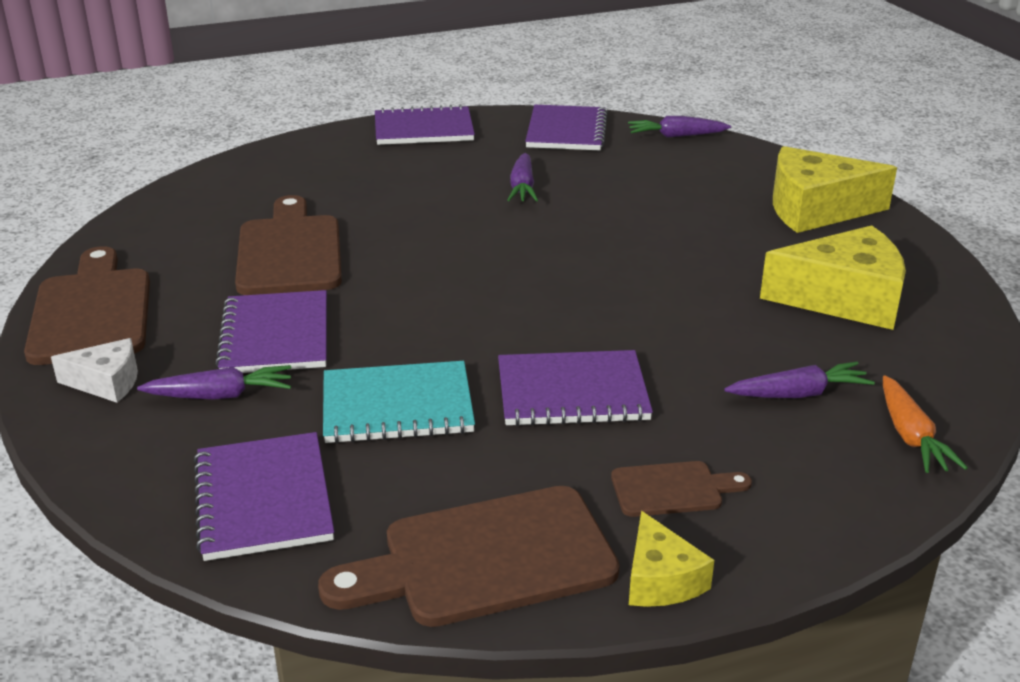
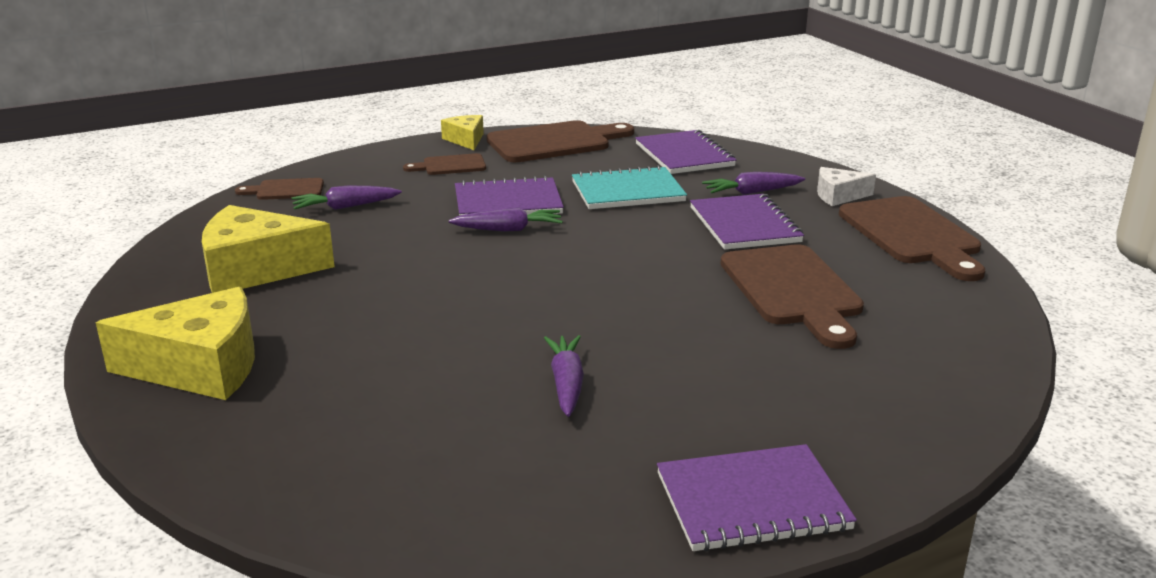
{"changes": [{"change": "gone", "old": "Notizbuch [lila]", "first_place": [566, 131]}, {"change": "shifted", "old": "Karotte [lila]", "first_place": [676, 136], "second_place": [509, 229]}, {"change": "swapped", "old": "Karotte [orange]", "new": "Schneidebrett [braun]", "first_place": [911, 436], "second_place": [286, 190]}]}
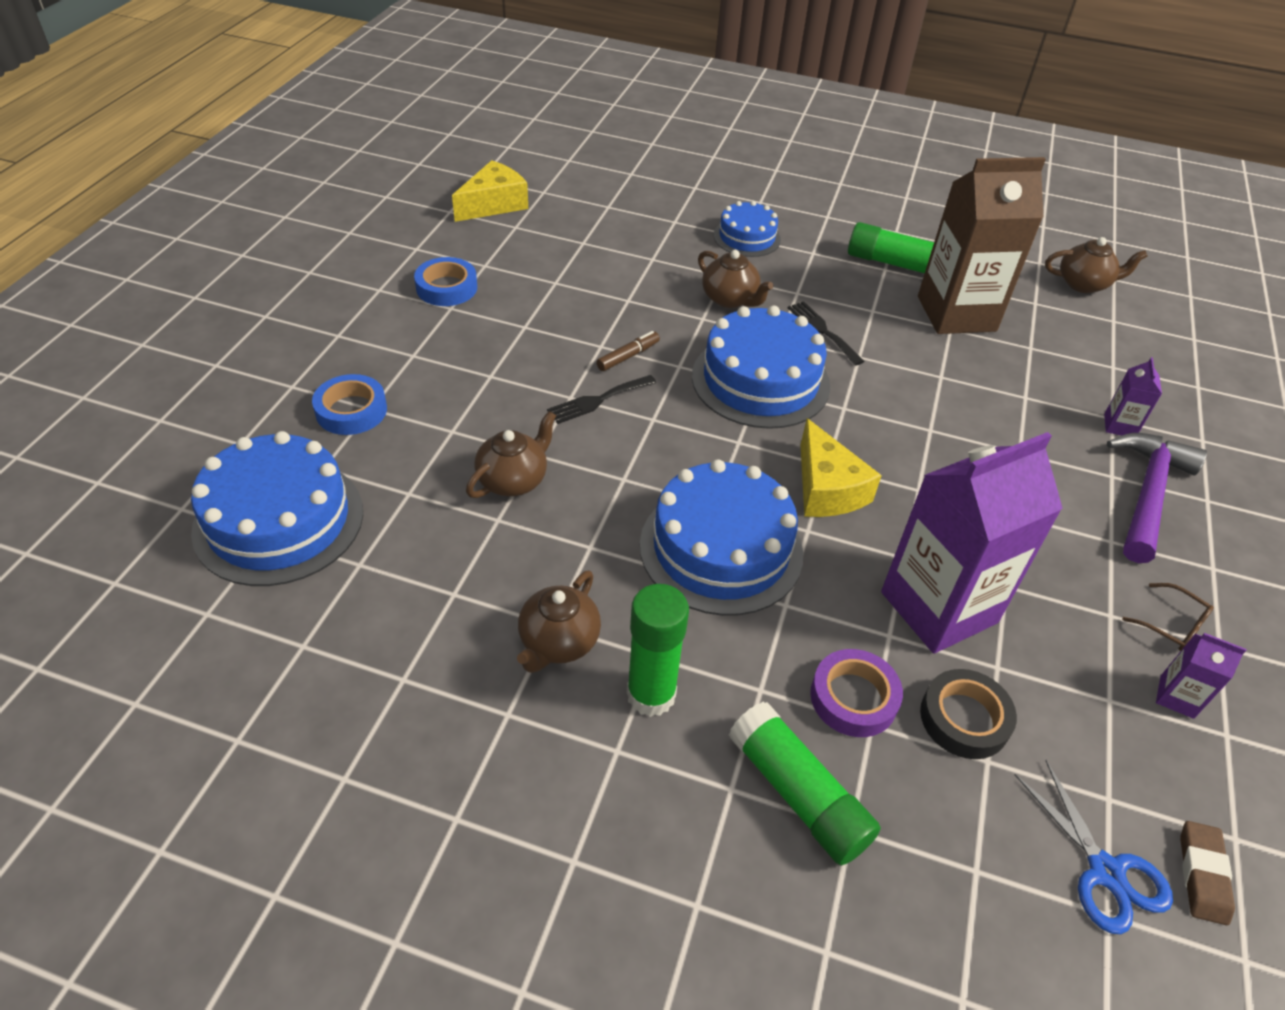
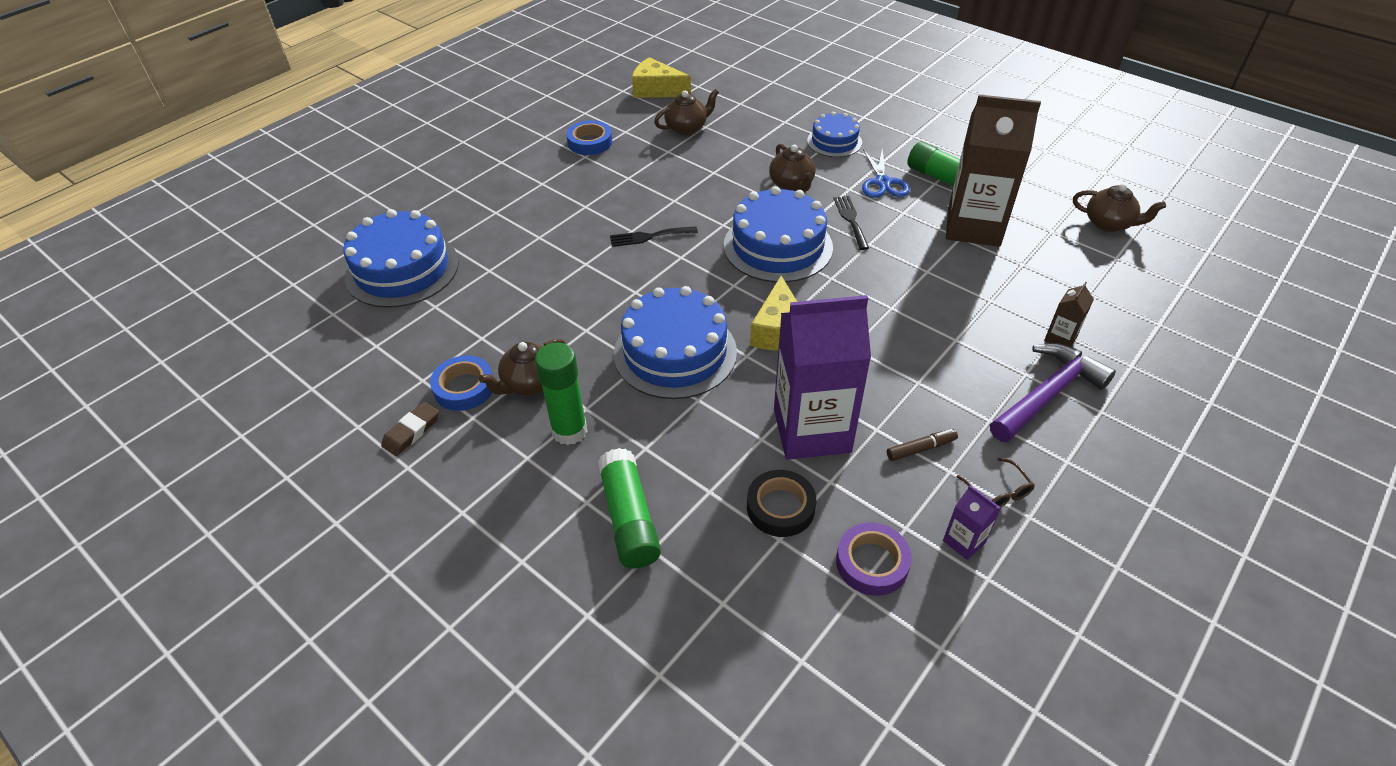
{"changes": [{"change": "shifted", "old": "Klebeband [blau]", "first_place": [351, 410], "second_place": [464, 388]}, {"change": "rotated", "old": "Käse [gelb]", "first_place": [494, 204], "second_place": [656, 90], "degrees": -135}, {"change": "shifted", "old": "Teekanne [braun]", "first_place": [513, 480], "second_place": [687, 128]}, {"change": "shifted", "old": "Filzstift [braun]", "first_place": [628, 356], "second_place": [921, 449]}, {"change": "shifted", "old": "Klebeband [lila]", "first_place": [853, 698], "second_place": [872, 563]}, {"change": "shifted", "old": "Schere [blau]", "first_place": [1105, 871], "second_place": [883, 182]}, {"change": "repainted", "old": "Getränkekarton [lila]", "new": "Getränkekarton [braun]", "first_place": [1119, 426], "second_place": [1060, 339]}, {"change": "shifted", "old": "Radiergummi [braun]", "first_place": [1202, 875], "second_place": [411, 431]}]}
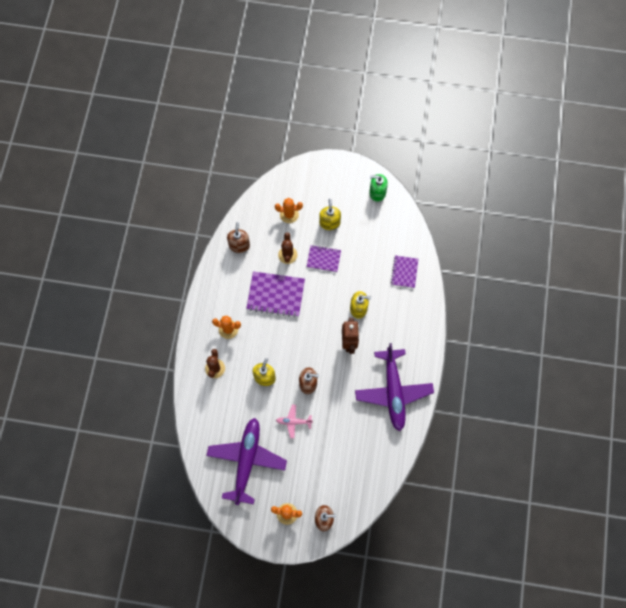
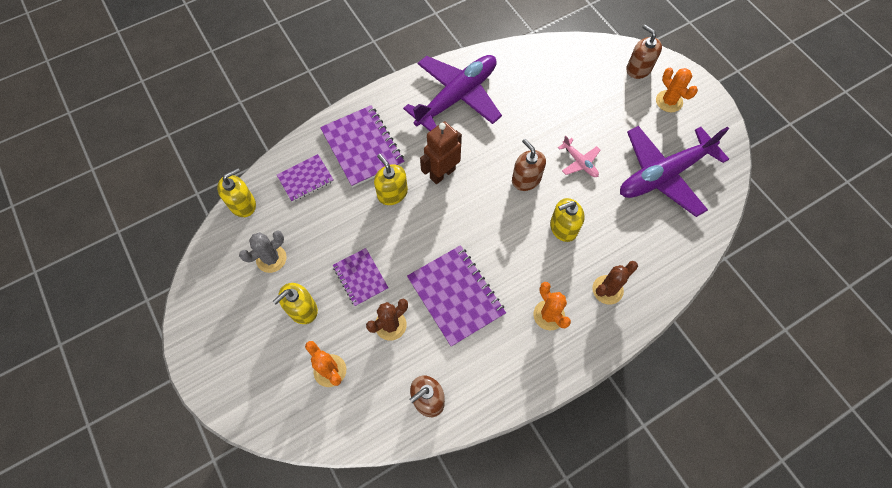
{"changes": [{"change": "gone", "old": "Seifenspender [grün]", "first_place": [377, 192]}, {"change": "new", "new": "Seifenspender [gelb]", "second_place": [243, 204]}, {"change": "new", "new": "Kaktus [grau]", "second_place": [271, 259]}, {"change": "new", "new": "Notizbuch [lila]", "second_place": [362, 147]}]}
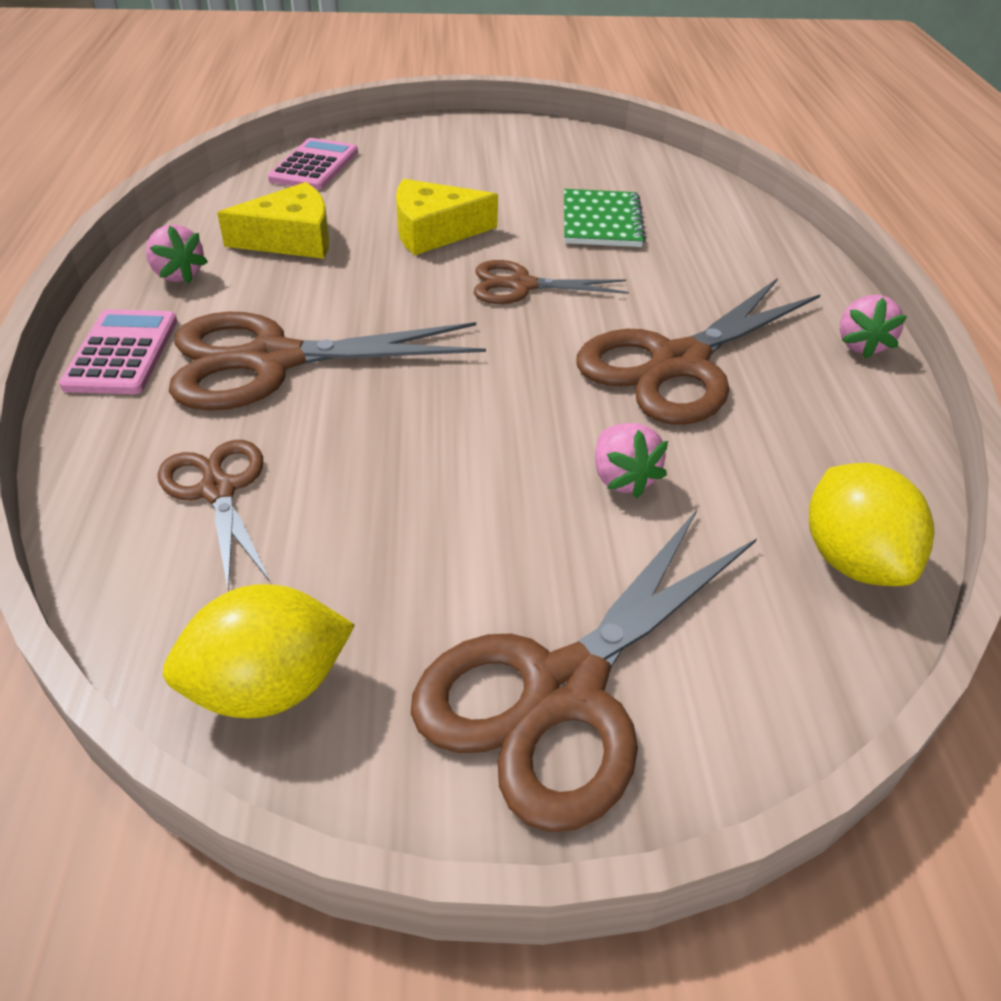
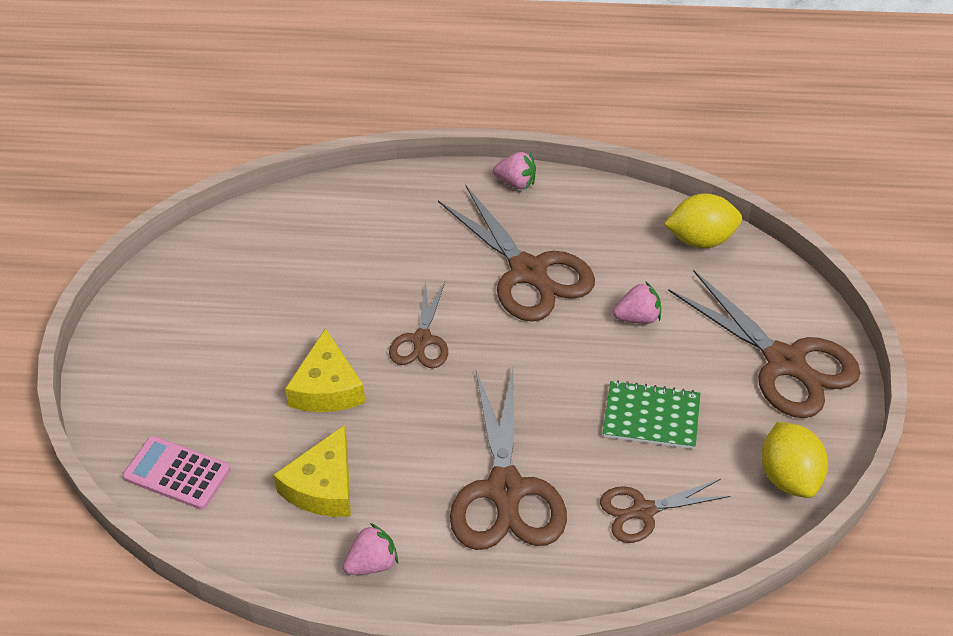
{"changes": [{"change": "gone", "old": "Taschenrechner [rosa]", "first_place": [122, 353]}, {"change": "rotated", "old": "Käse [gelb]", "first_place": [291, 239], "second_place": [323, 486], "degrees": -150}, {"change": "shifted", "old": "Notizbuch [grün]", "first_place": [601, 221], "second_place": [651, 417]}]}
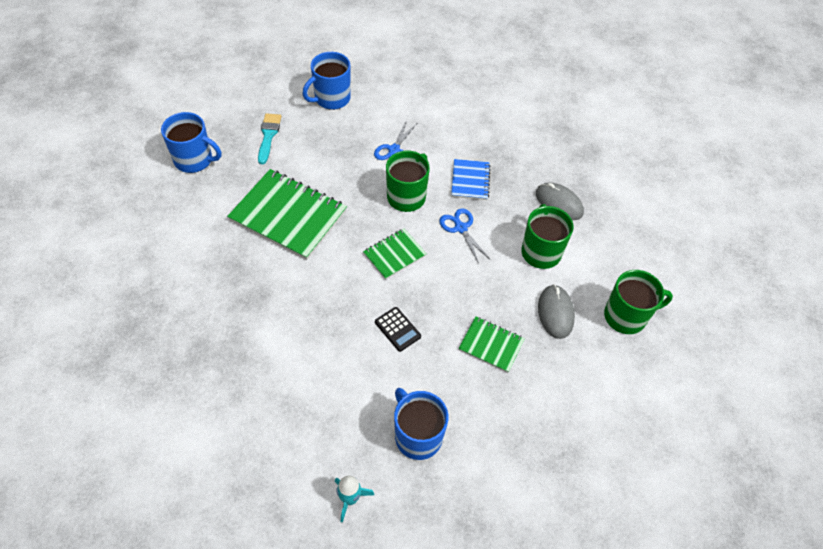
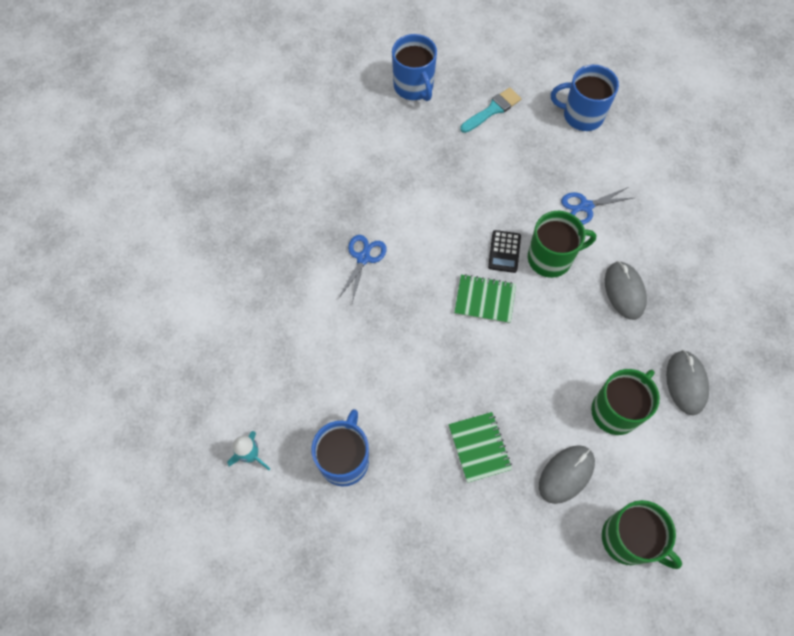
{"changes": [{"change": "gone", "old": "Notizbuch [grün]", "first_place": [288, 215]}, {"change": "shifted", "old": "Taschenrechner [schwarz]", "first_place": [397, 329], "second_place": [504, 251]}, {"change": "shifted", "old": "Schere [blau]", "first_place": [460, 228], "second_place": [363, 258]}, {"change": "swapped", "old": "Notizbuch [blau]", "new": "Computermaus [grau]", "first_place": [470, 181], "second_place": [624, 291]}]}
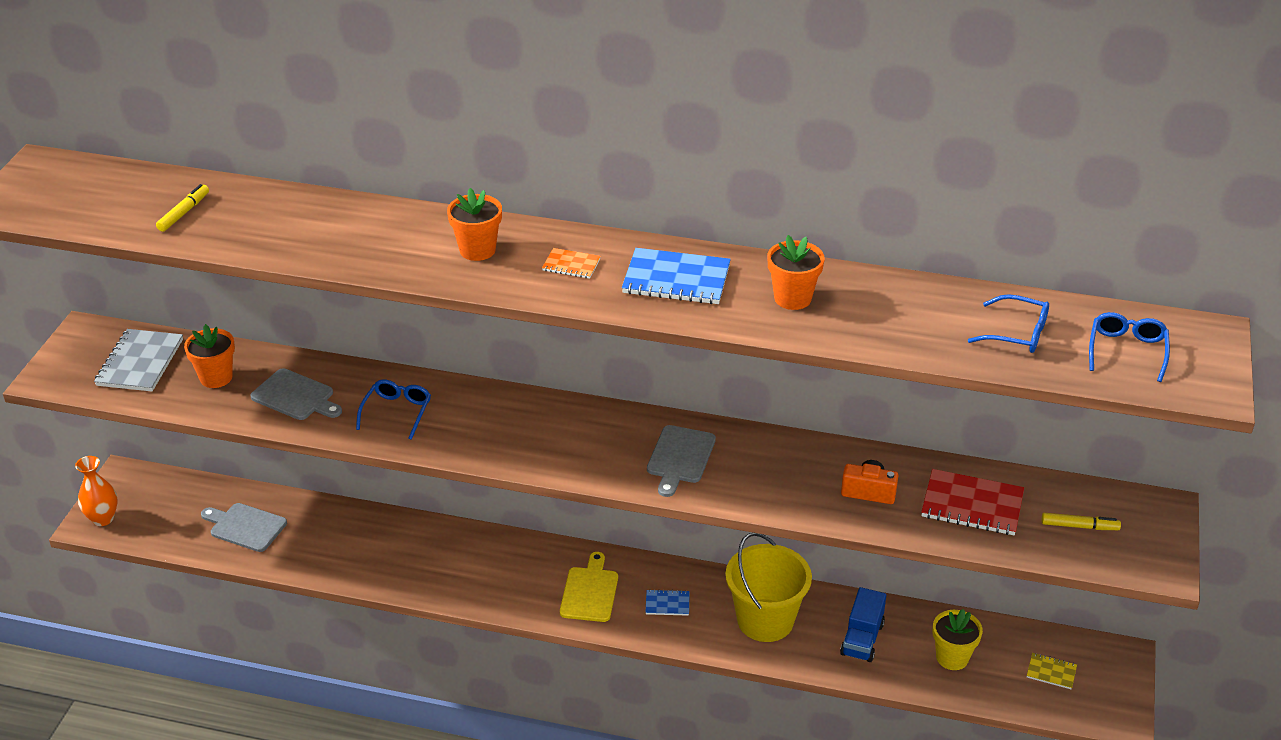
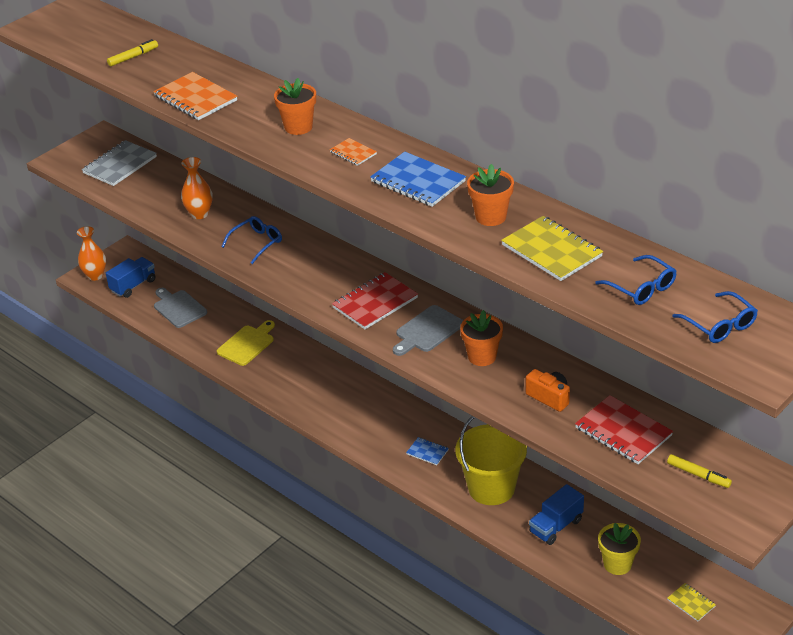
{"changes": [{"change": "shifted", "old": "Blumentopf [orange]", "first_place": [216, 377], "second_place": [482, 357]}, {"change": "swapped", "old": "Schneidebrett [grau]", "new": "Vase [orange]", "first_place": [295, 396], "second_place": [199, 214]}, {"change": "shifted", "old": "Schneidebrett [gelb]", "first_place": [589, 591], "second_place": [247, 344]}, {"change": "rotated", "old": "Brille [blau]", "first_place": [1127, 351], "second_place": [719, 325], "degrees": 105}, {"change": "new", "new": "Lastwagen [blau]", "second_place": [133, 285]}, {"change": "new", "new": "Notizbuch [orange]", "second_place": [195, 98]}, {"change": "new", "new": "Notizbuch [rot]", "second_place": [375, 303]}, {"change": "new", "new": "Notizbuch [gelb]", "second_place": [551, 251]}]}
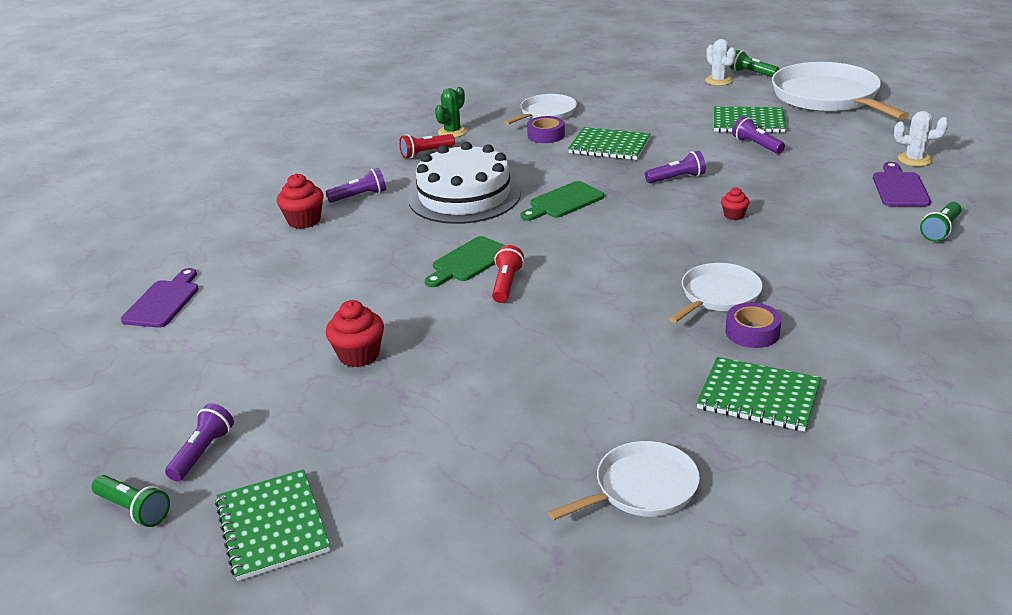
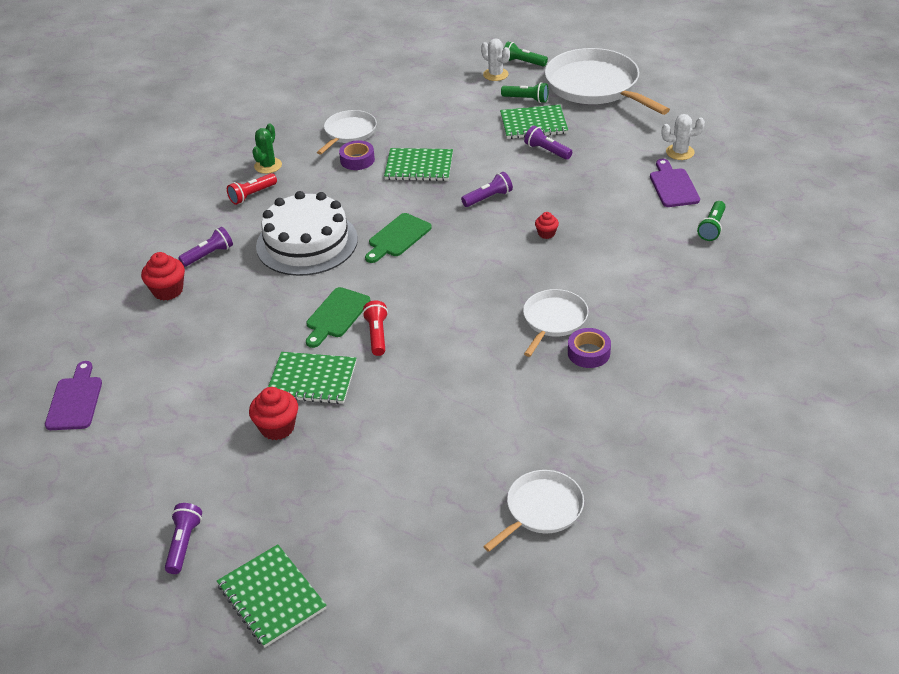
{"changes": [{"change": "shifted", "old": "Taschenlampe [grün]", "first_place": [134, 510], "second_place": [526, 99]}, {"change": "shifted", "old": "Notizbuch [grün]", "first_place": [758, 397], "second_place": [312, 380]}]}
